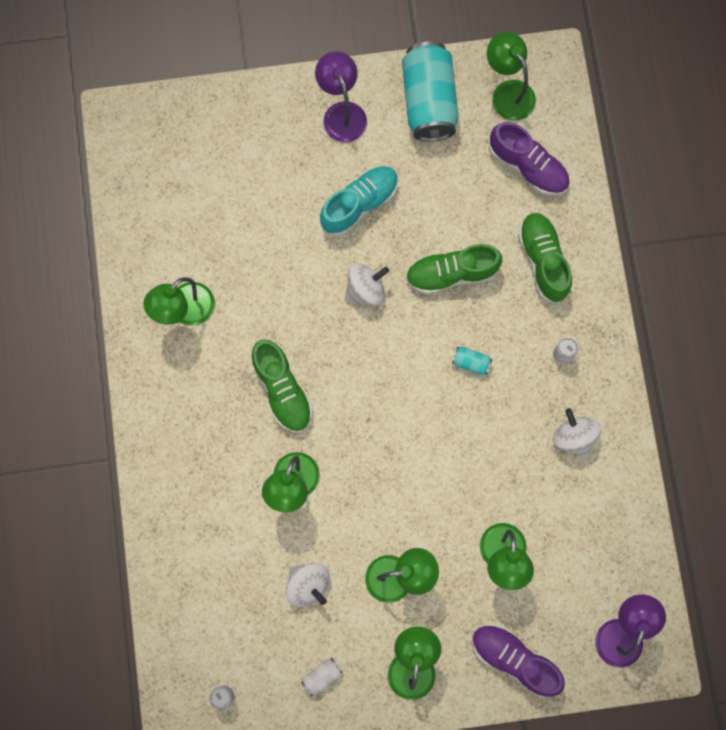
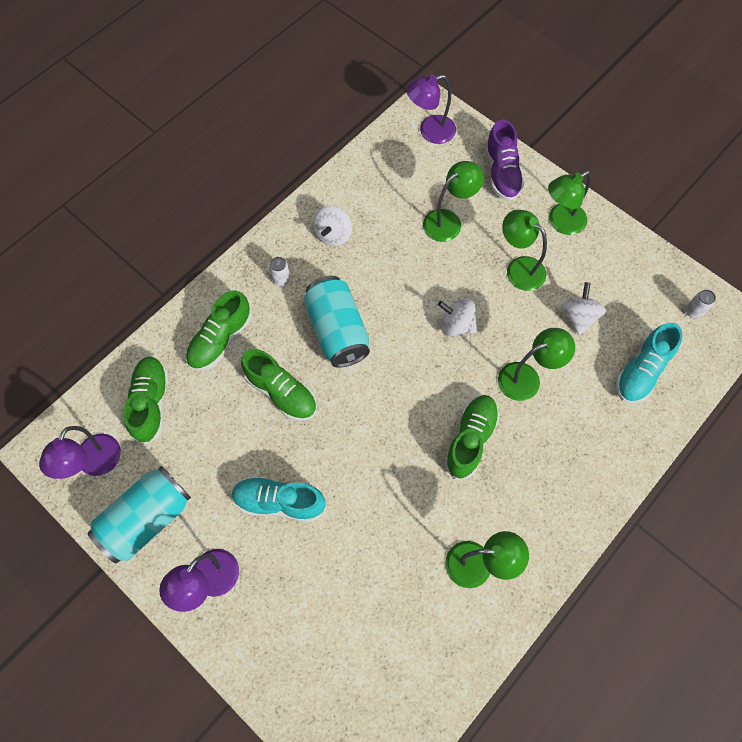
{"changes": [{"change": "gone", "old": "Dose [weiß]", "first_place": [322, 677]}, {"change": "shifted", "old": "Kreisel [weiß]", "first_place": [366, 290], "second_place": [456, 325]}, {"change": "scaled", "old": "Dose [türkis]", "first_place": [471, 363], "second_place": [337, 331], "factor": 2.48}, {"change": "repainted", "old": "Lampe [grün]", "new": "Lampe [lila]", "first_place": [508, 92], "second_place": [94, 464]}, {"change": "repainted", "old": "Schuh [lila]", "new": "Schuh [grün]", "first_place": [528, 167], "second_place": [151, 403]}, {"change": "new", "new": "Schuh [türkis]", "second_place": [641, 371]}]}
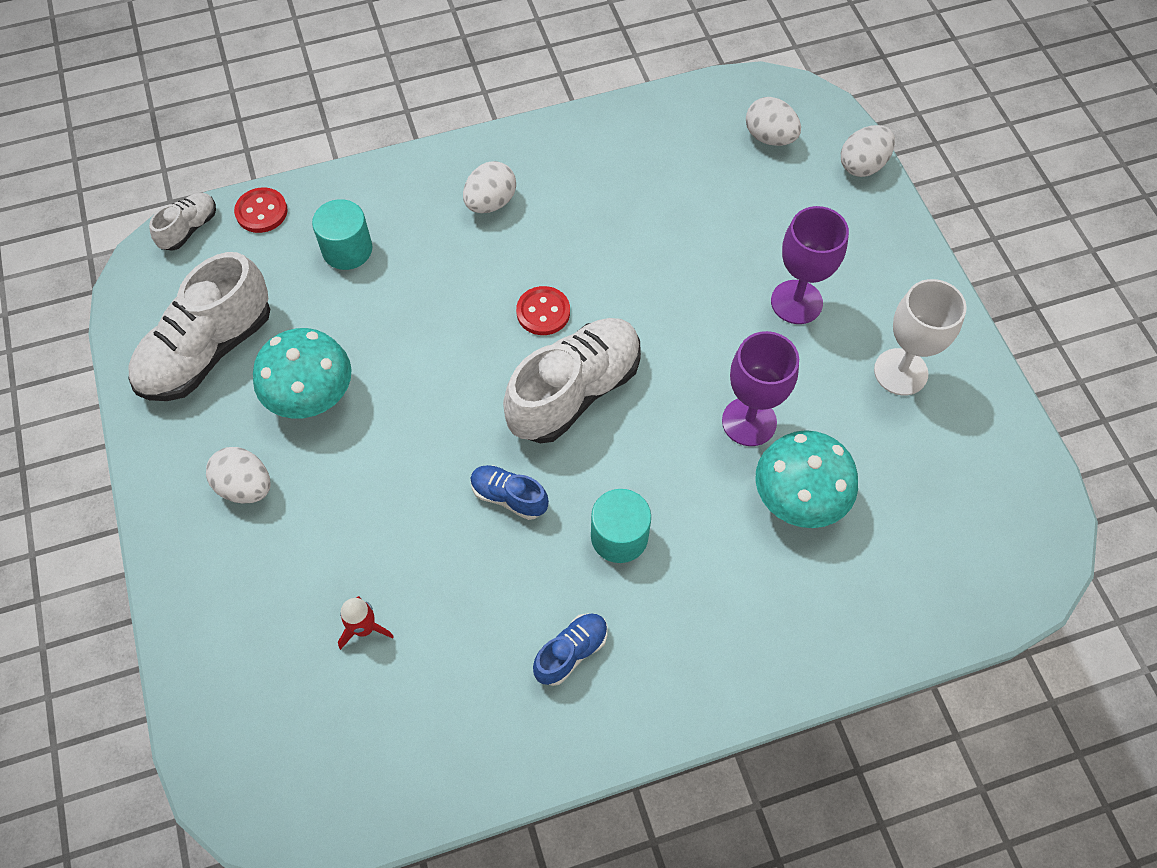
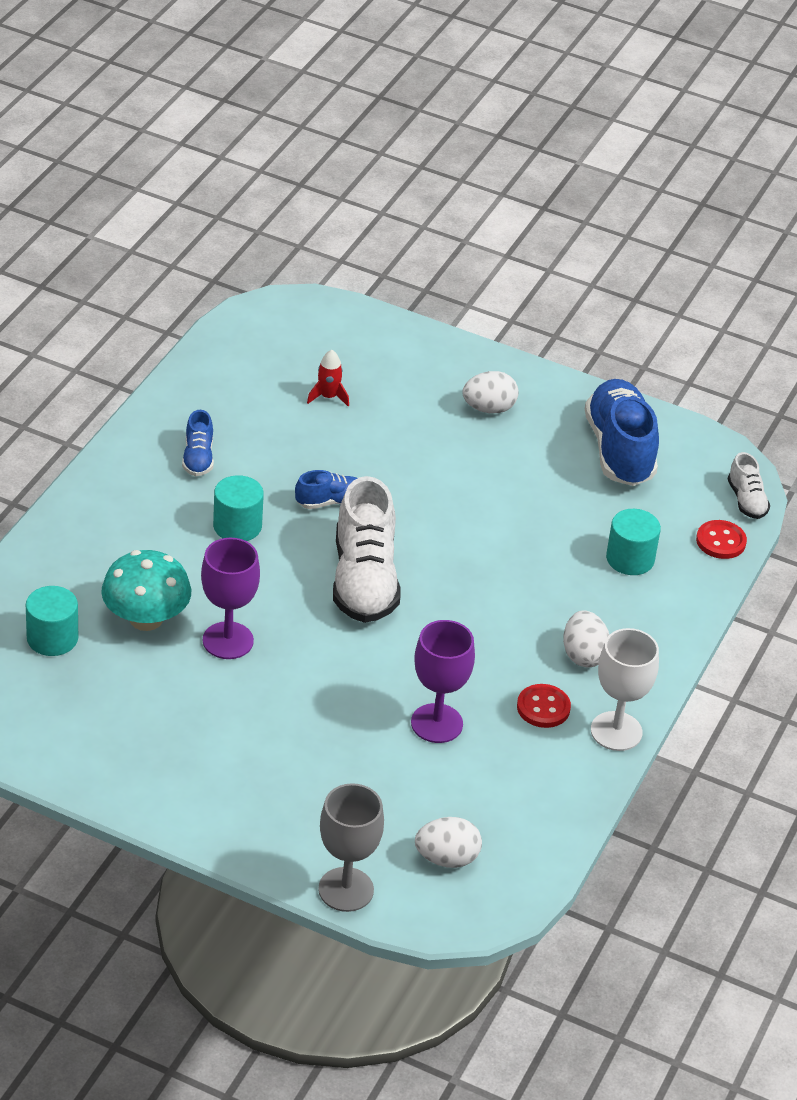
{"changes": [{"change": "repainted", "old": "Schuh [weiß]", "new": "Schuh [blau]", "first_place": [207, 351], "second_place": [619, 450]}, {"change": "gone", "old": "Pilz [türkis]", "first_place": [311, 395]}, {"change": "shifted", "old": "Knopf [rot]", "first_place": [543, 312], "second_place": [543, 708]}, {"change": "shifted", "old": "Kelch [lila]", "first_place": [796, 302], "second_place": [436, 723]}, {"change": "swapped", "old": "Ei [weiß]", "new": "Kelch [grau]", "first_place": [862, 165], "second_place": [346, 889]}, {"change": "shifted", "old": "Kelch [weiß]", "first_place": [900, 372], "second_place": [616, 731]}, {"change": "new", "new": "Vollzylinder [türkis]", "second_place": [52, 638]}]}
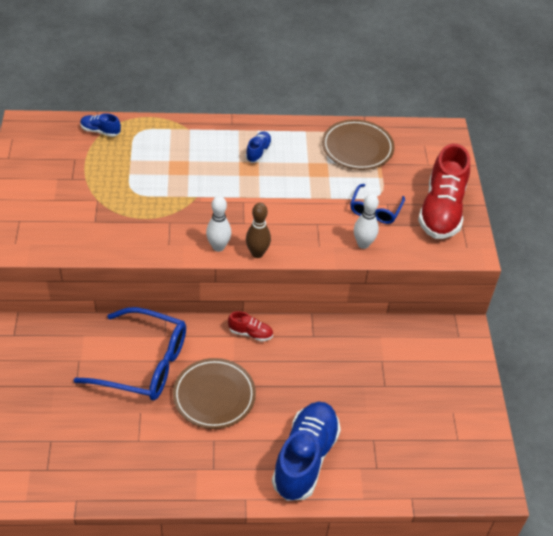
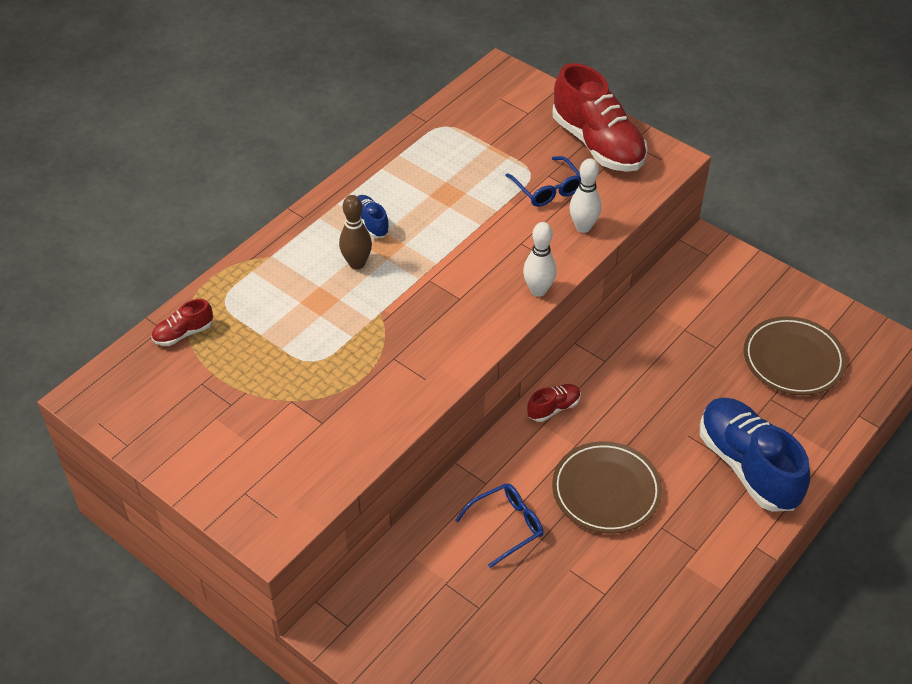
{"changes": [{"change": "scaled", "old": "Brille [blau]", "first_place": [143, 363], "second_place": [506, 526], "factor": 0.54}, {"change": "repainted", "old": "Schuh [blau]", "new": "Schuh [rot]", "first_place": [100, 131], "second_place": [183, 333]}, {"change": "shifted", "old": "Bowlingkegel [weiß]", "first_place": [218, 247], "second_place": [538, 290]}, {"change": "shifted", "old": "Bowlingkegel [braun]", "first_place": [257, 253], "second_place": [357, 263]}, {"change": "shifted", "old": "Teller [braun]", "first_place": [357, 148], "second_place": [793, 360]}]}
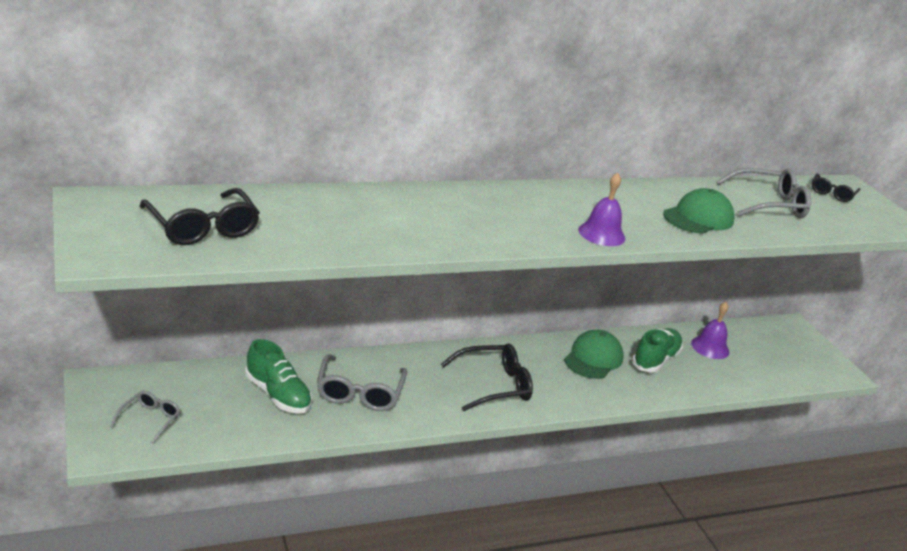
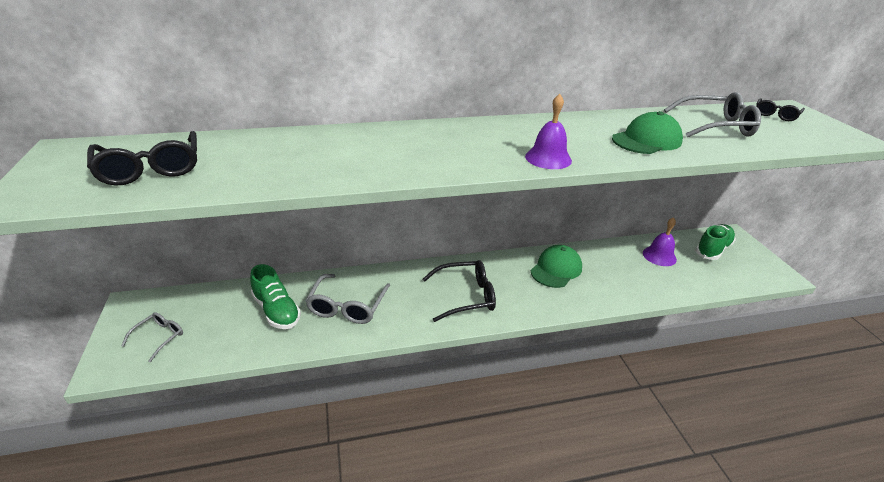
{"changes": [{"change": "shifted", "old": "Schuh [grün]", "first_place": [655, 360], "second_place": [712, 249]}]}
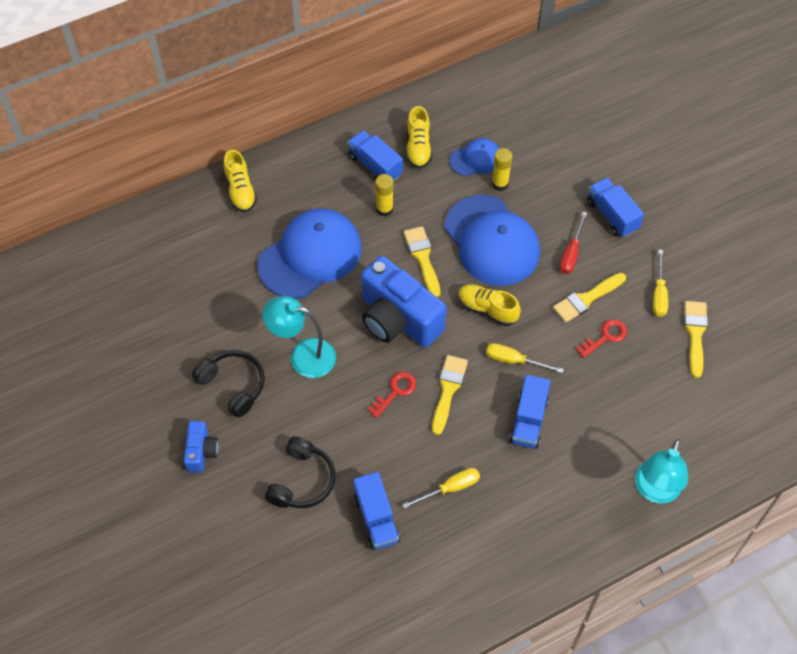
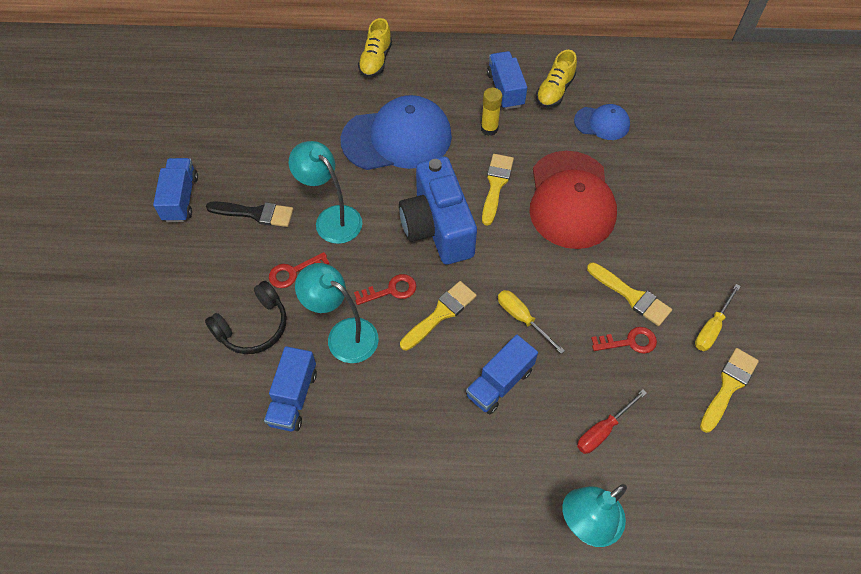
{"changes": [{"change": "gone", "old": "Kamera [blau]", "first_place": [201, 452]}, {"change": "swapped", "old": "Kopfhörer [schwarz]", "new": "Pinsel [schwarz]", "first_place": [233, 385], "second_place": [255, 213]}, {"change": "gone", "old": "Schraubenzieher [gelb]", "first_place": [450, 488]}, {"change": "repainted", "old": "Kappe [blau]", "new": "Kappe [rot]", "first_place": [491, 241], "second_place": [571, 200]}, {"change": "gone", "old": "Schuh [gelb]", "first_place": [487, 309]}, {"change": "gone", "old": "Klebestift [gelb]", "first_place": [500, 184]}, {"change": "rotated", "old": "Pinsel [gelb]", "first_place": [586, 299], "second_place": [632, 296], "degrees": -135}, {"change": "shifted", "old": "Schraubenzieher [rot]", "first_place": [571, 253], "second_place": [603, 430]}, {"change": "shifted", "old": "Lastwagen [blau]", "first_place": [612, 215], "second_place": [181, 198]}, {"change": "new", "new": "Schlüssel [rot]", "second_place": [294, 272]}, {"change": "new", "new": "Lampe [türkis]", "second_place": [343, 334]}]}
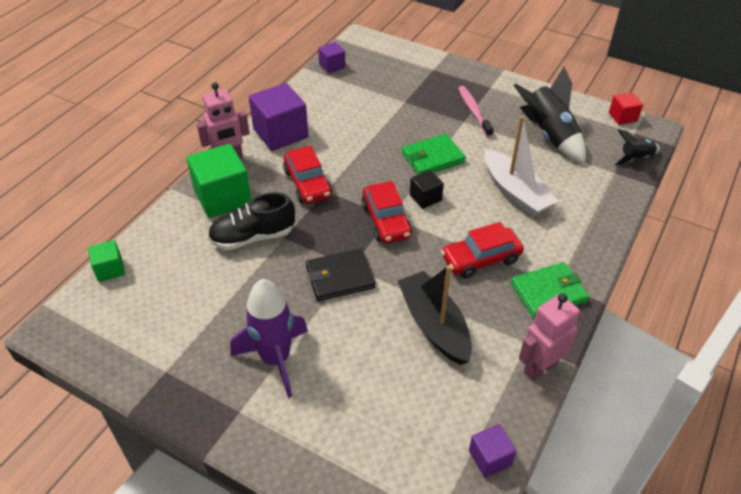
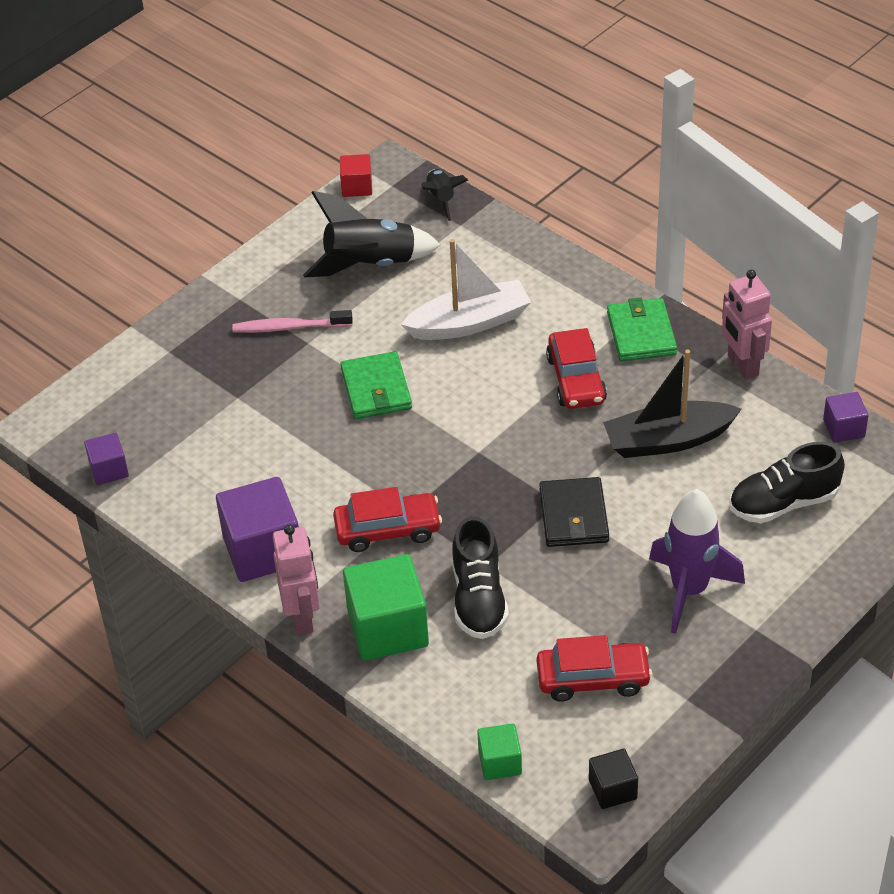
{"changes": [{"change": "shifted", "old": "Auto [rot]", "first_place": [386, 220], "second_place": [593, 679]}, {"change": "shifted", "old": "Kubus [schwarz]", "first_place": [425, 198], "second_place": [612, 789]}, {"change": "new", "new": "Schuh [schwarz]", "second_place": [783, 503]}]}
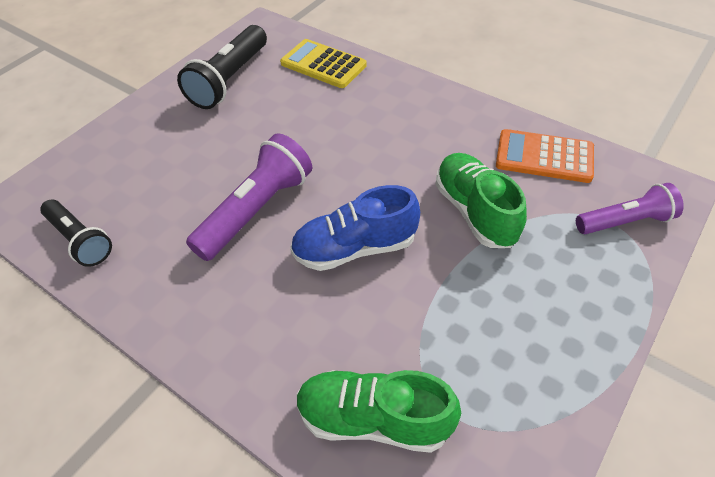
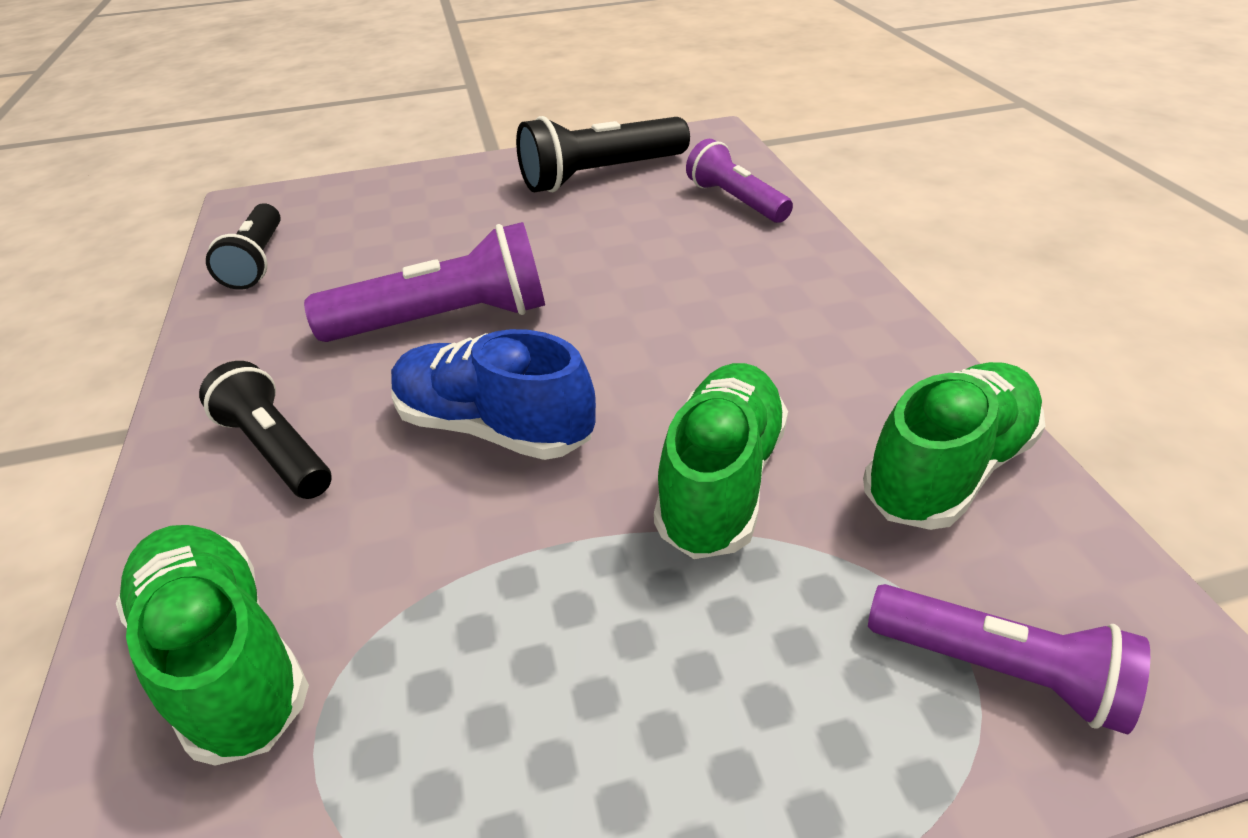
{"changes": [{"change": "swapped", "old": "Taschenrechner [gelb]", "new": "Taschenlampe [lila]", "first_place": [323, 64], "second_place": [735, 201]}, {"change": "swapped", "old": "Taschenrechner [orange]", "new": "Schuh [grün]", "first_place": [544, 157], "second_place": [948, 469]}, {"change": "new", "new": "Taschenlampe [schwarz]", "second_place": [277, 449]}]}
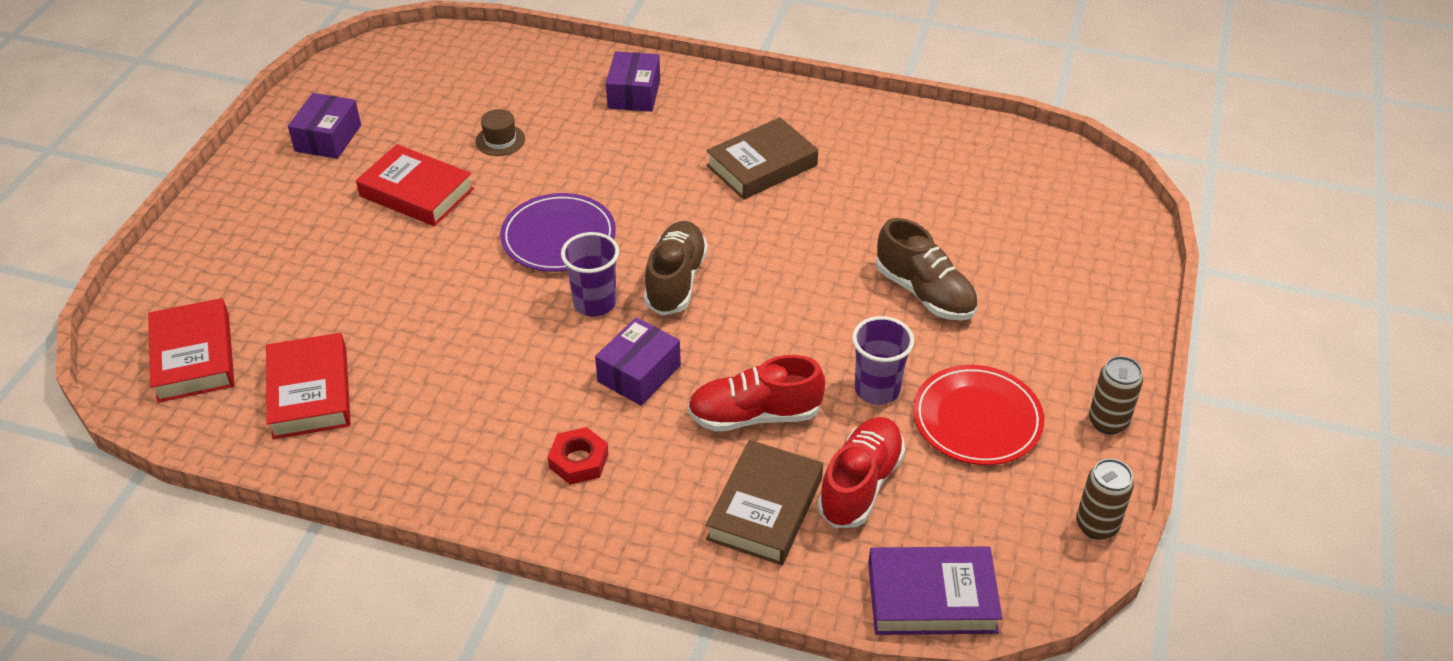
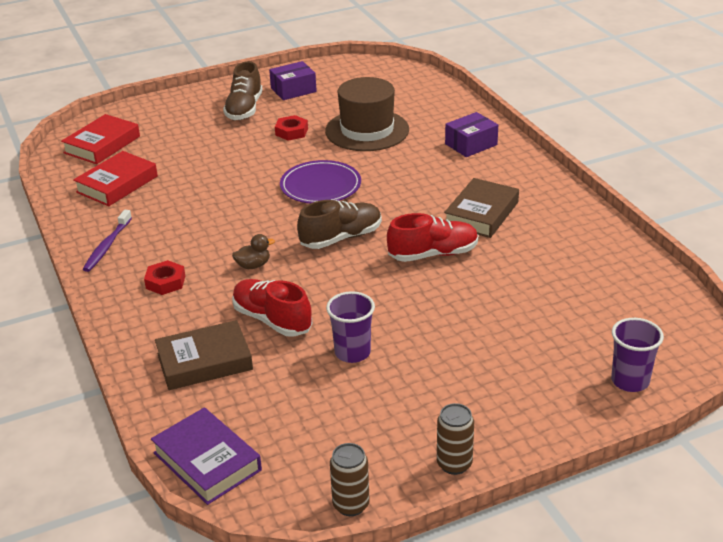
{"changes": [{"change": "swapped", "old": "Buch [rot]", "new": "Sechskantmutter [rot]", "first_place": [416, 192], "second_place": [291, 132]}, {"change": "scaled", "old": "Hut [braun]", "first_place": [500, 140], "second_place": [367, 130], "factor": 2.41}, {"change": "shifted", "old": "Becher [lila]", "first_place": [594, 303], "second_place": [630, 381]}, {"change": "swapped", "old": "Schachtel [lila]", "new": "Ente [braun]", "first_place": [639, 373], "second_place": [253, 265]}, {"change": "rotated", "old": "Buch [braun]", "first_place": [762, 165], "second_place": [481, 213], "degrees": -75}, {"change": "shifted", "old": "Schuh [rot]", "first_place": [860, 484], "second_place": [433, 254]}, {"change": "shifted", "old": "Schuh [braun]", "first_place": [924, 293], "second_place": [244, 109]}, {"change": "gone", "old": "Teller [rot]", "first_place": [977, 419]}, {"change": "new", "new": "Zahnbürste [lila]", "second_place": [107, 246]}]}
